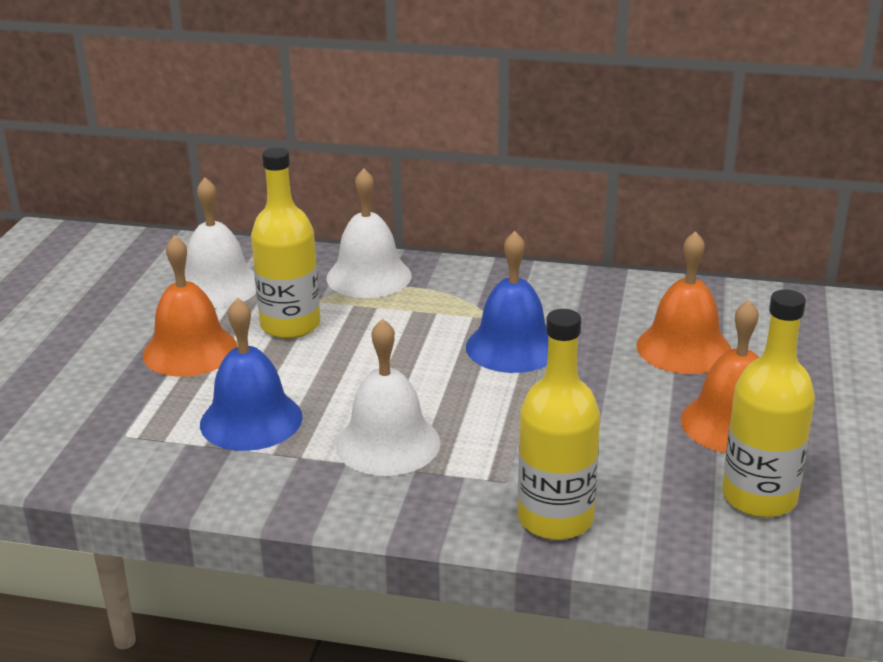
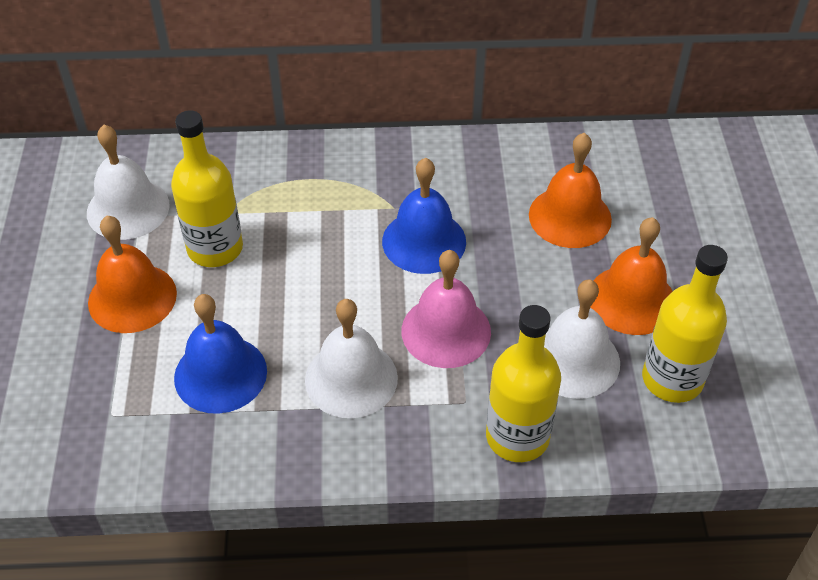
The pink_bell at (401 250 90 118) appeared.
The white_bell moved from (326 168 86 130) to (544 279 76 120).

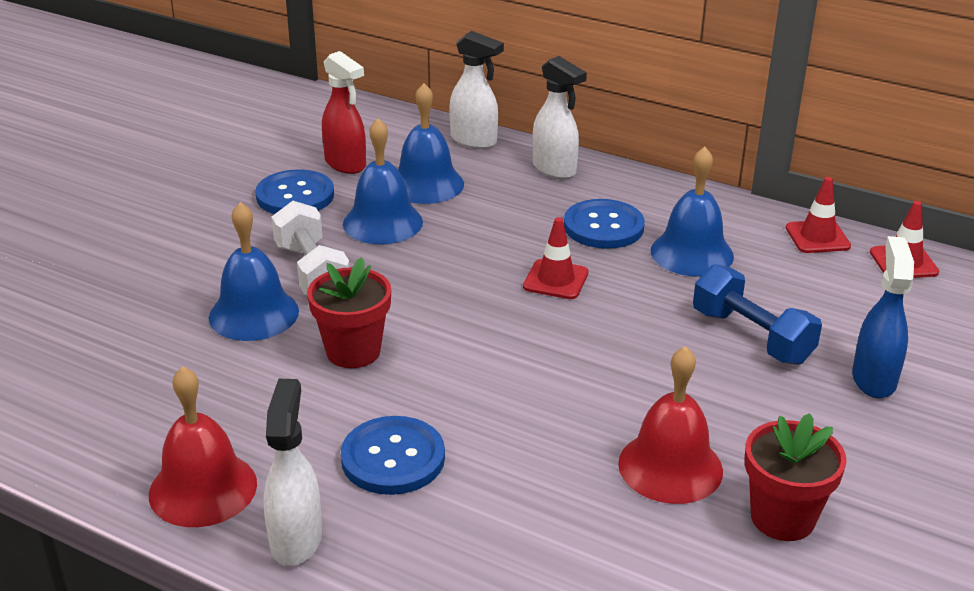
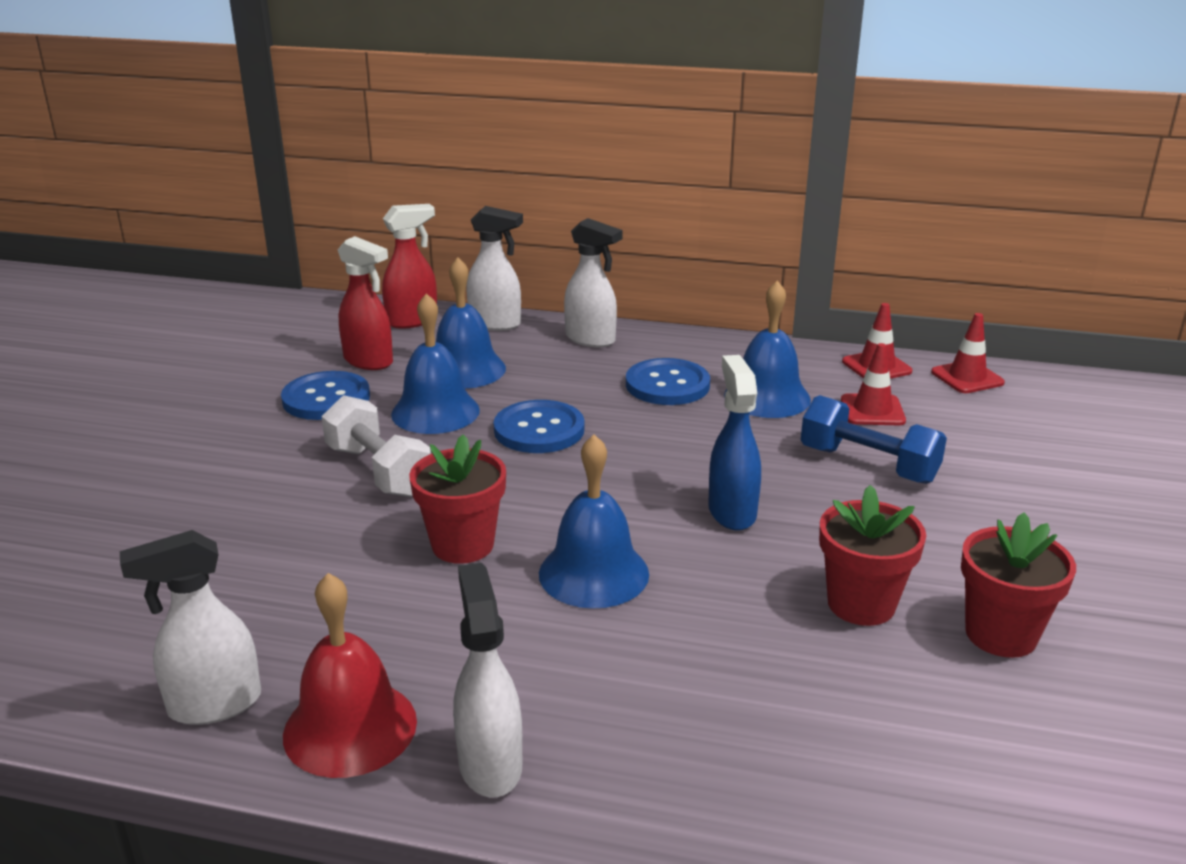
The white_spray_bottle at (120 530 141 195) appeared.
The red_spray_bottle at (382 204 55 125) appeared.
The blue_bell moved from (209 202 90 139) to (539 434 110 175).
The blue_button moved from (341 416 104 79) to (494 400 90 53).
The red_traffic_cone moved from (523 217 65 82) to (841 343 65 82).
The blue_spray_bottle moved from (852 236 62 162) to (708 355 53 176).
The red_bell at (618 346 105 158) was replaced by the red_flower_pot at (819 485 107 141).

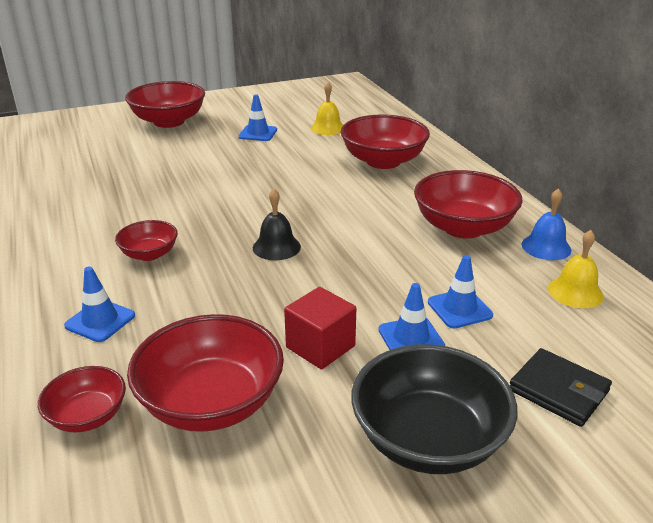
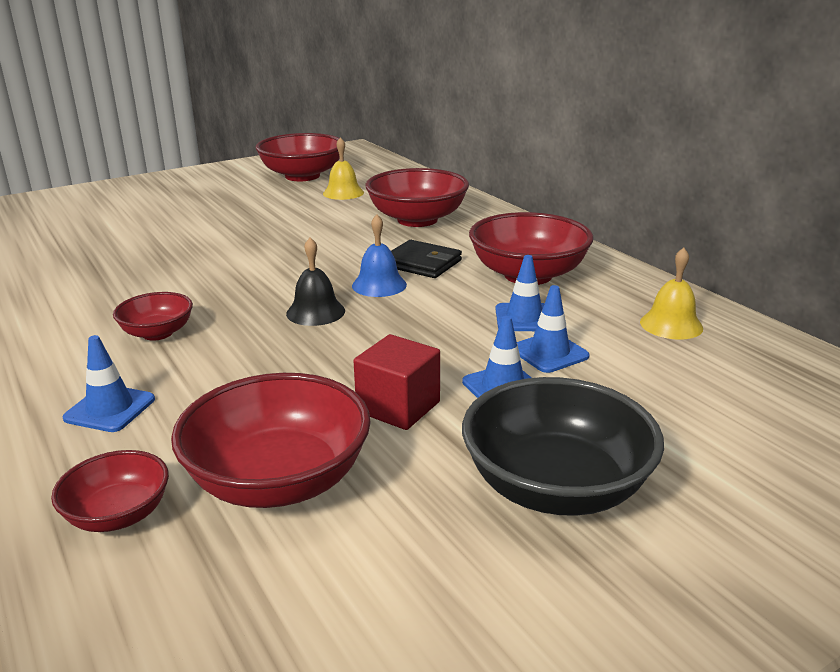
The red_bowl moved from (125 81 80 47) to (256 133 84 48).
The blue_traffic_cone moved from (238 94 39 47) to (495 255 50 76).
The black_wallet moved from (510 348 102 79) to (391 240 71 38).
The blue_bell moved from (521 188 50 72) to (352 214 55 83).

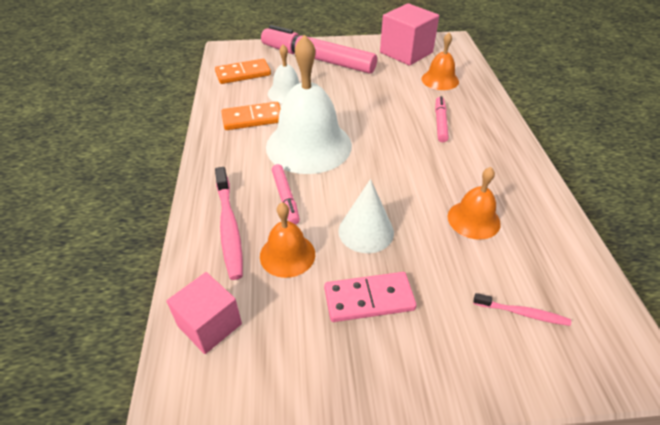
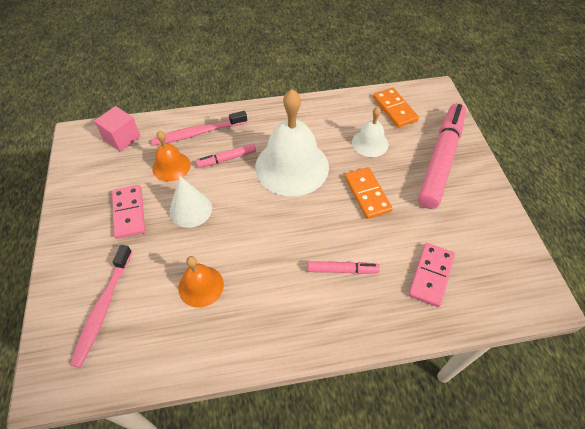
The pink_cube at (380 3 59 63) disappeared.
The orange_domino moved from (221 102 60 28) to (345 167 48 52).
The orange_bell at (422 32 37 58) was replaced by the pink_domino at (409 243 46 64).
The pink_toothbrush at (473 293 98 33) changed to 1.78 times the size.

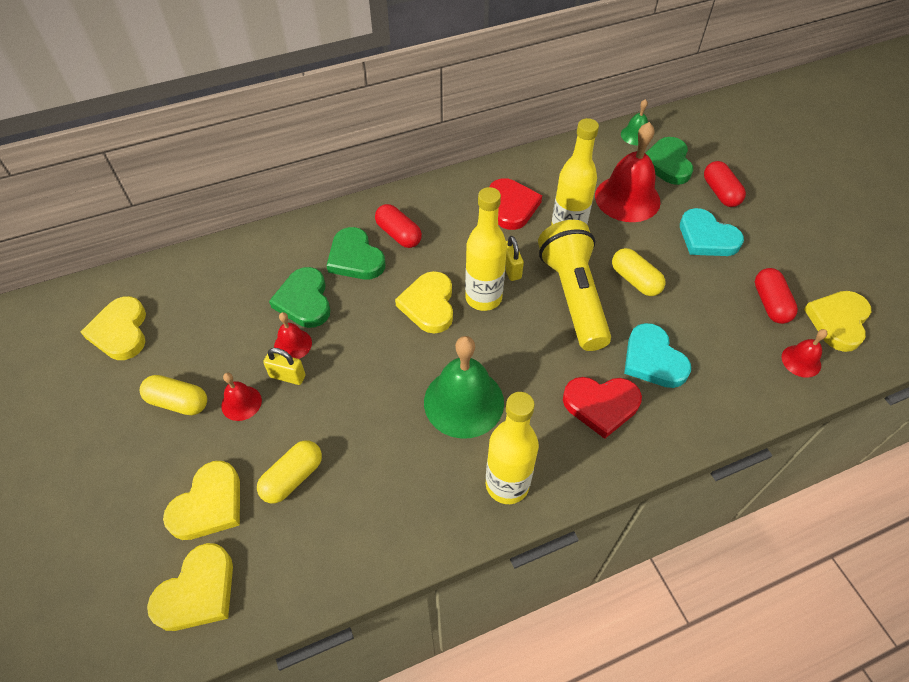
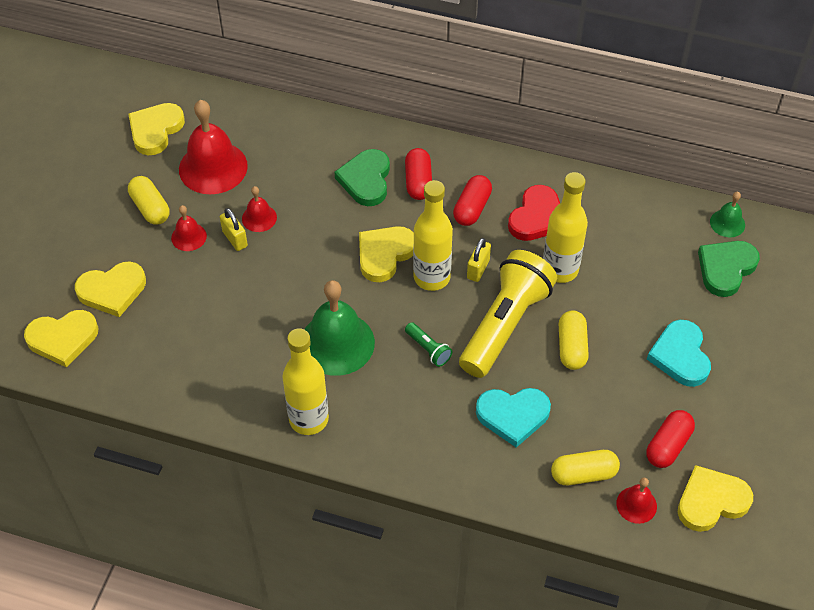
The green_heart at (269 267 61 61) disappeared.
The red_heart at (563 377 79 62) disappeared.
The green_flashlight at (405 322 47 45) appeared.
The yellow_capsule moved from (257 440 65 63) to (551 450 69 35).
The red_bell moved from (595 122 66 100) to (179 100 69 94).
The red_capsule moved from (704 161 42 46) to (453 175 39 51).
The turquoise_heart at (624 323 67 65) turned 105 degrees counterclockwise.

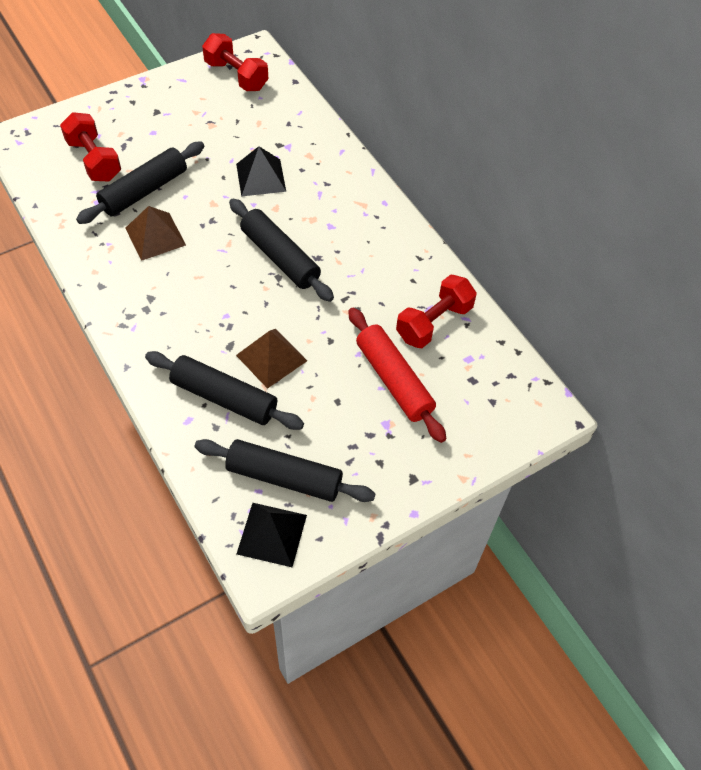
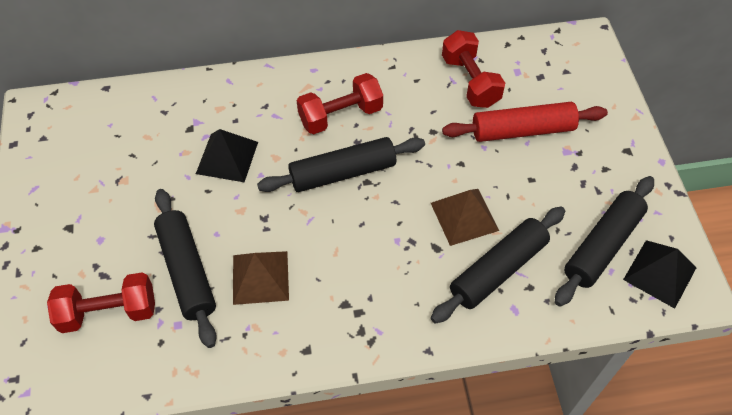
The red_dumbbell moved from (202 33 66 58) to (297 73 86 61).

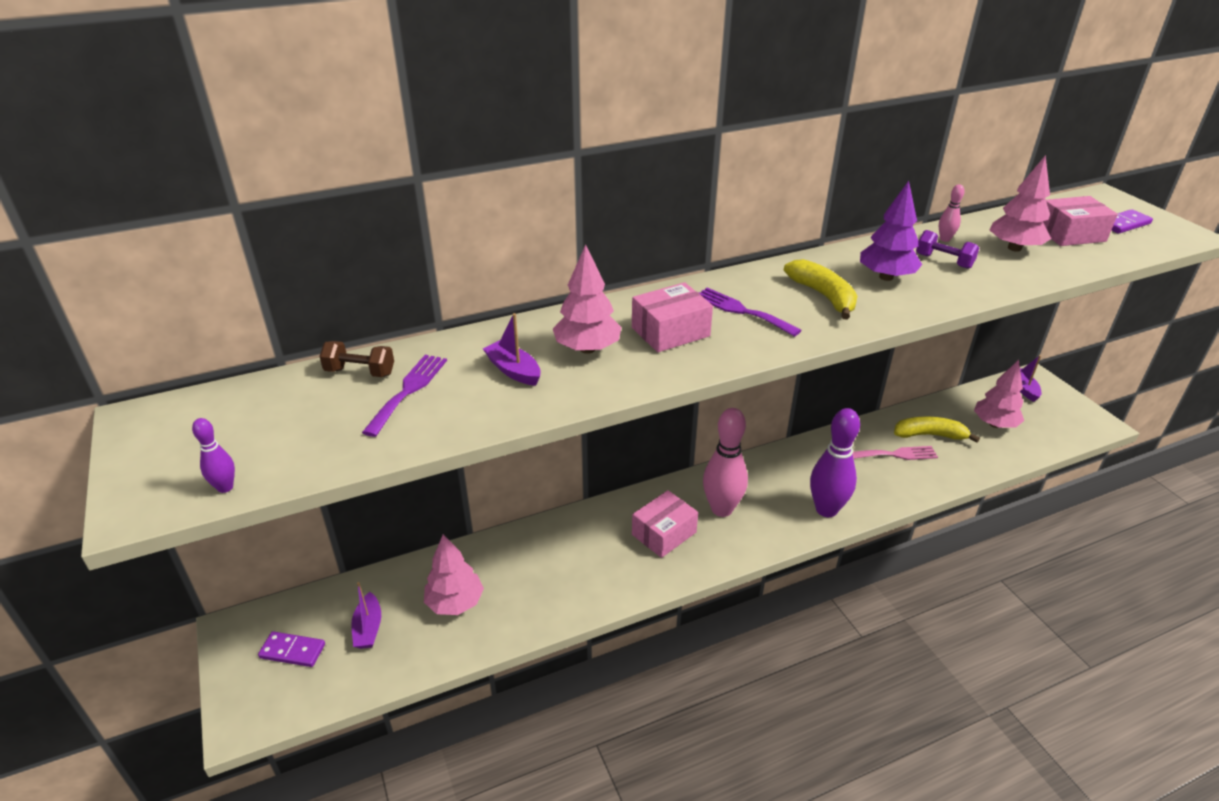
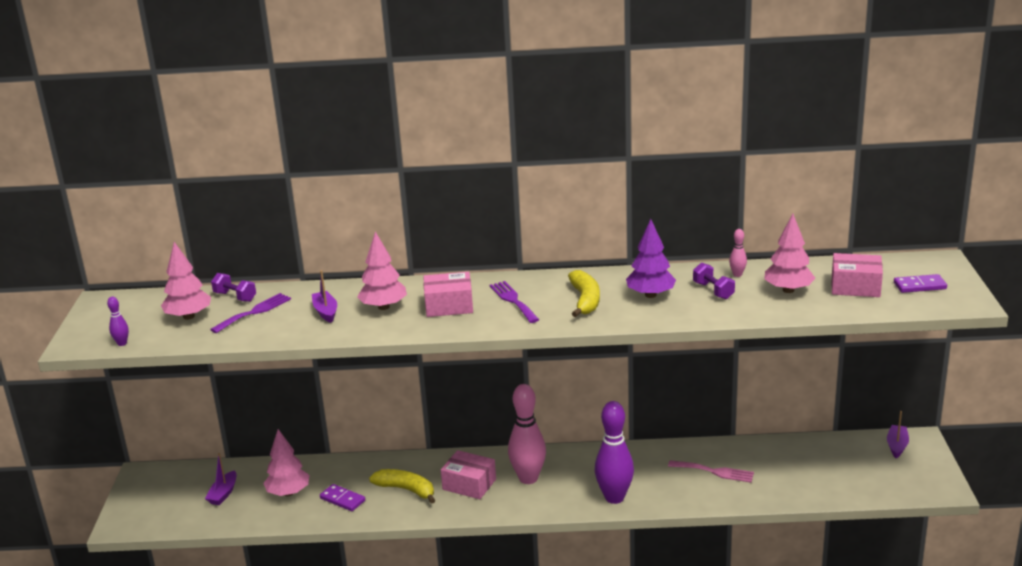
The purple_domino moved from (258 631 67 36) to (320 484 45 27).
The yellow_banana moved from (894 417 86 26) to (369 469 66 35).
The pink_tree moved from (974 360 50 68) to (161 242 50 78).
The brown_dumbbell at (319 341 75 36) became the purple_dumbbell at (211 273 45 29).
The pink_box at (632 490 66 68) turned 45 degrees clockwise.

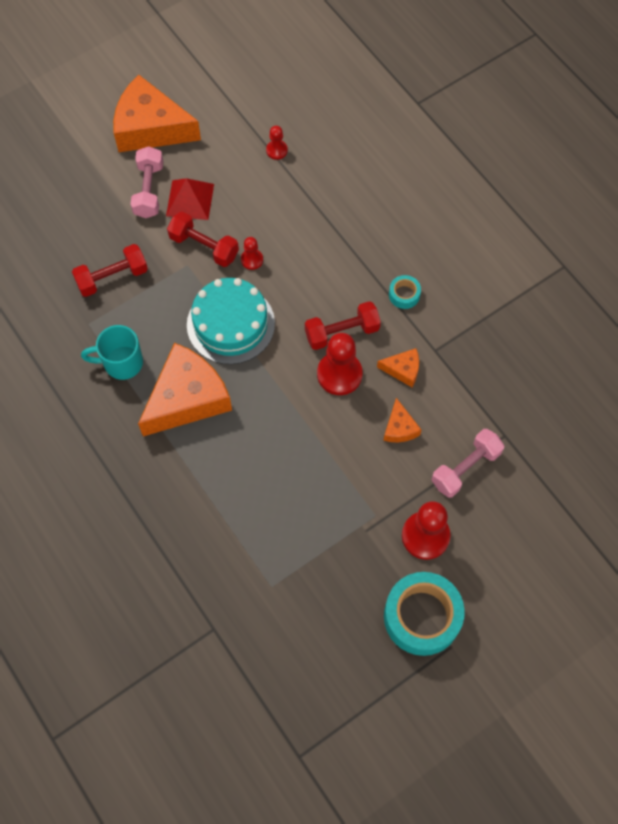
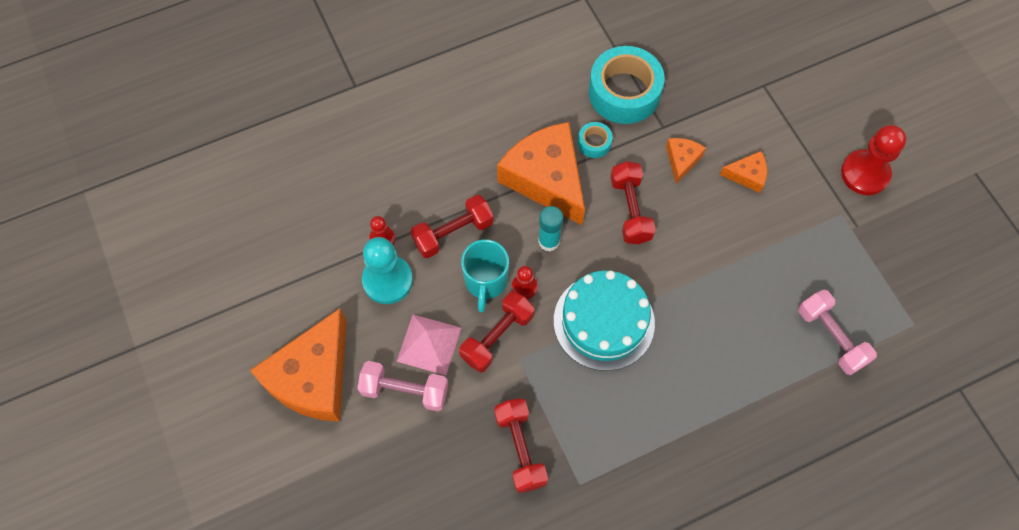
The red_pawn at (317 333 46 62) disappeared.
The turquoise_pawn at (362 237 51 67) appeared.
The red_dumbbell at (411 195 83 63) appeared.
The turquoise_glue_stick at (538 206 25 45) appeared.
The turquoise_mug moved from (81 325 62 55) to (461 239 48 74).
The orange_cheese moved from (138 343 94 93) to (497 122 88 103).
The turquoise_tape moved from (384 572 81 84) to (589 46 76 78).
The pink_dumbbell moved from (432 429 73 69) to (798 289 79 86).
The red_pyramid at (166 178 48 42) became the pink_pyramid at (396 315 65 60).

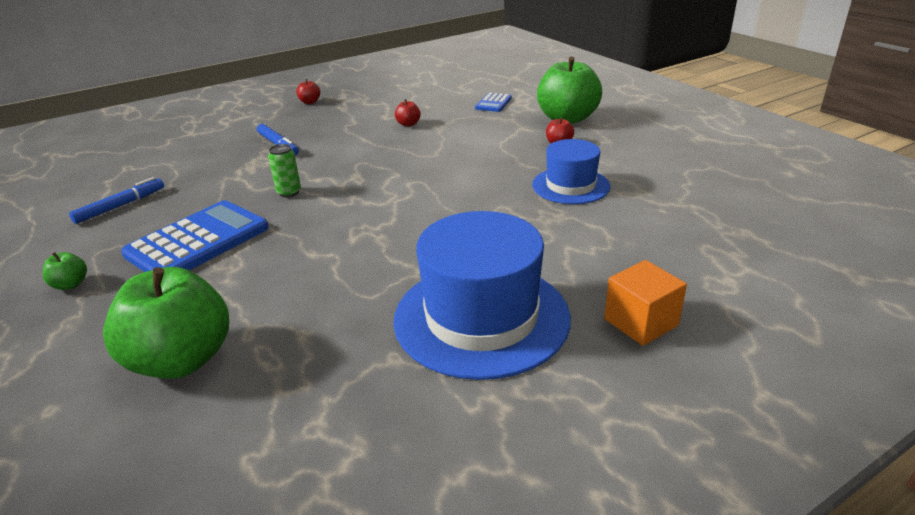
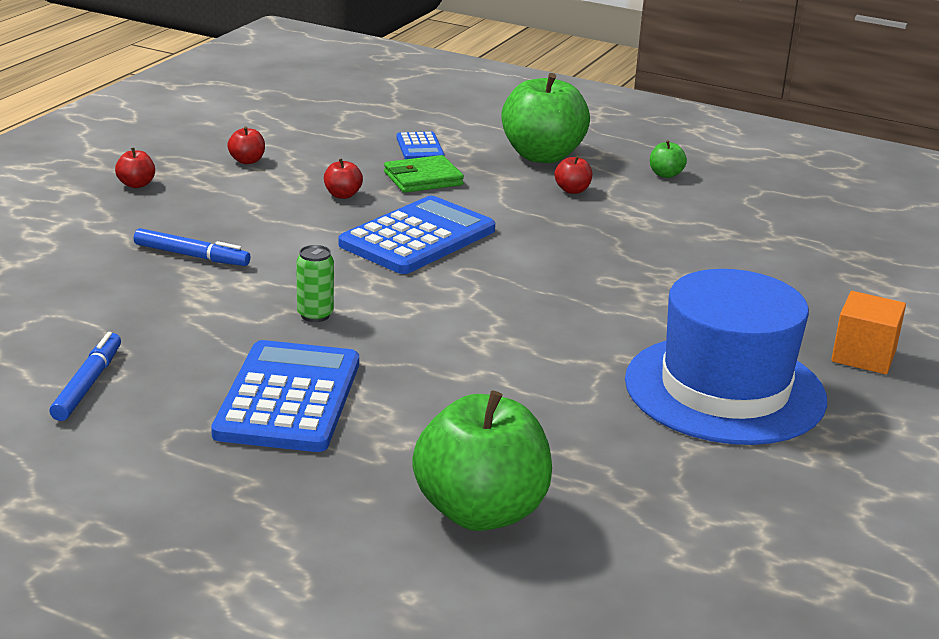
The blue_hat at (532 139 78 65) disappeared.
The red_apple at (227 127 38 37) appeared.
The blue_calculator at (338 196 157 78) appeared.
The green_wallet at (384 155 80 38) appeared.
The green_apple moved from (42 252 45 38) to (650 140 37 38).

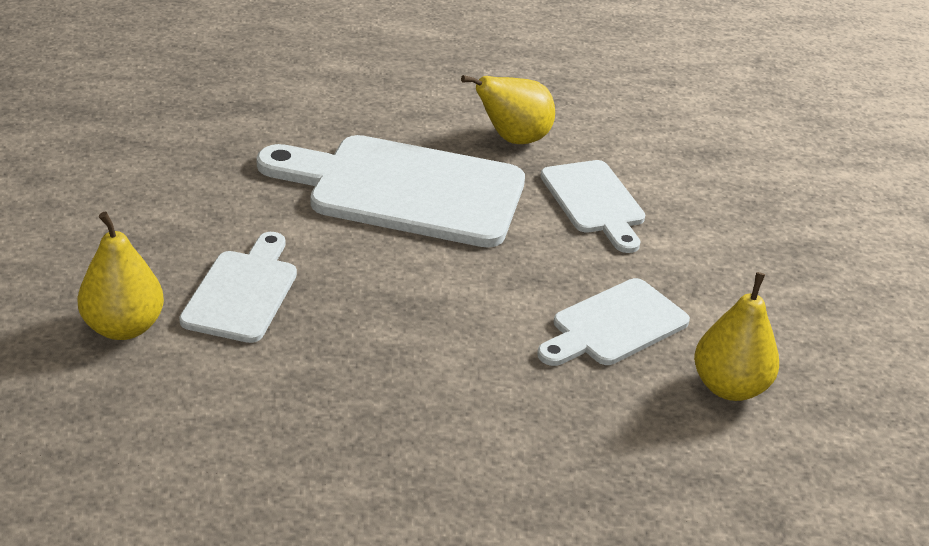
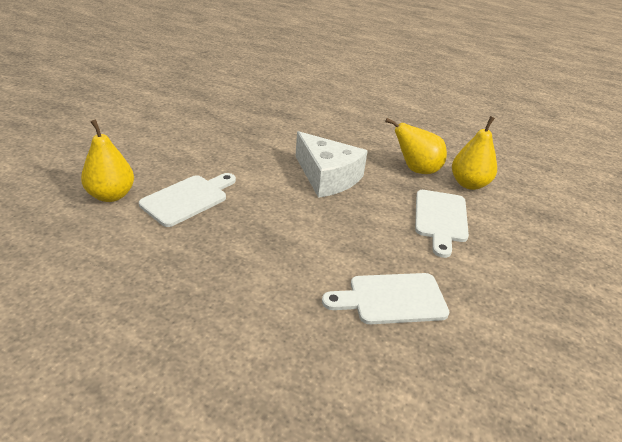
The yellow_pear moved from (694 272 85 129) to (452 116 45 74).
The white_cutting_board at (257 135 268 113) was replaced by the white_cheese at (295 131 72 67).

